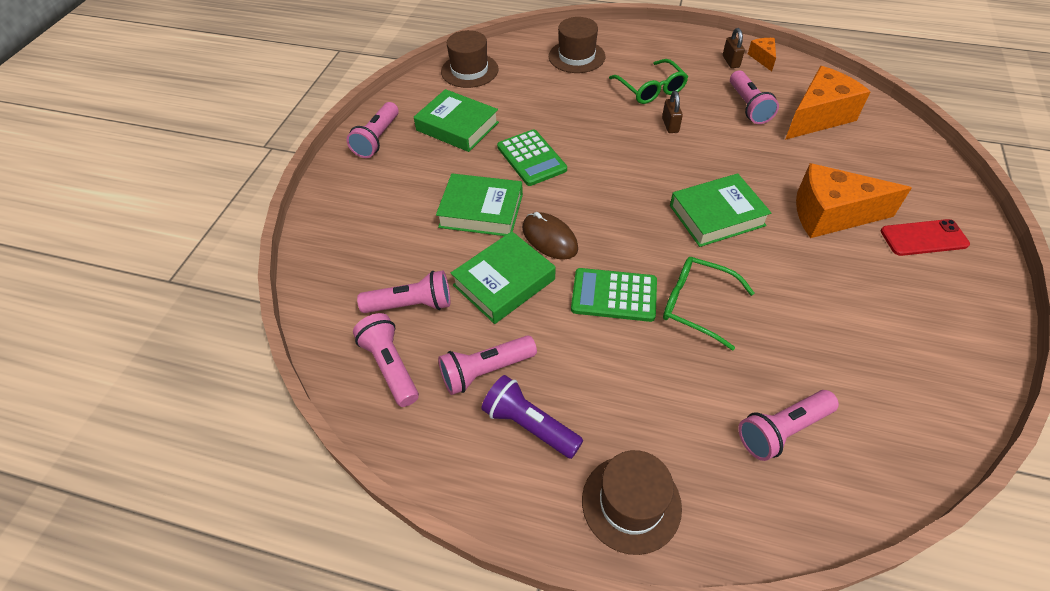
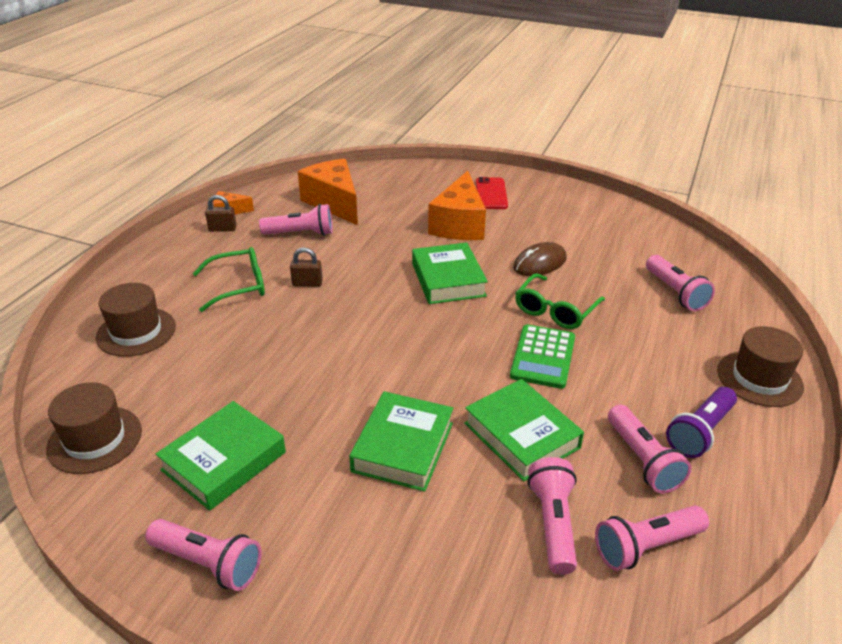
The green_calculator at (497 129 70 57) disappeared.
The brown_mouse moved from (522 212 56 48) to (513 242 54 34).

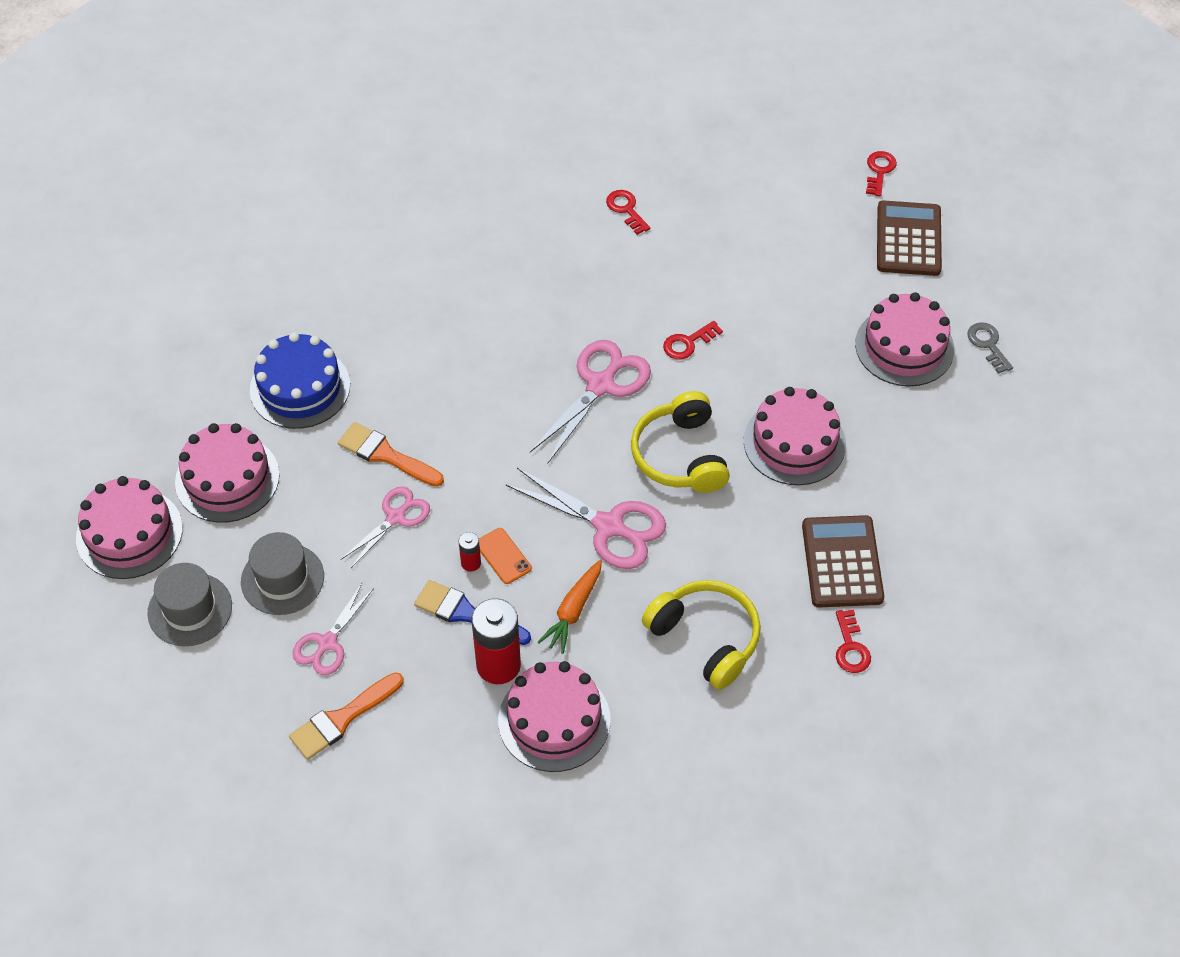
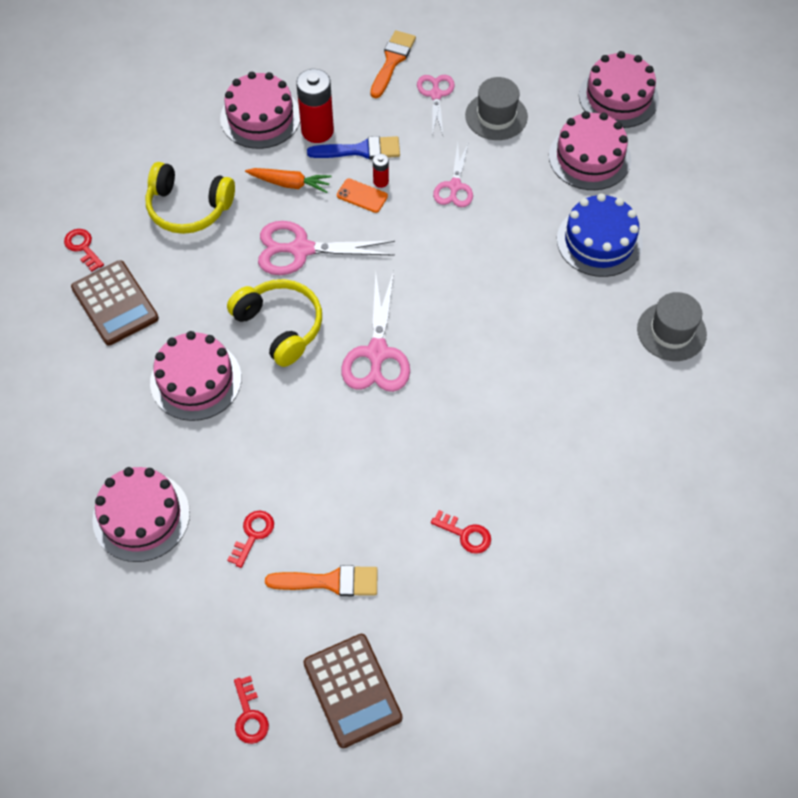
The grey_key at (967 323 46 51) disappeared.
The grey_hat moved from (147 563 85 83) to (637 292 70 69).
The orange_brush moved from (338 422 106 65) to (265 565 113 31).
The red_key moved from (663 321 60 38) to (227 511 47 57).
The brown_calculator moved from (877 200 65 76) to (303 634 100 114).
The orange_carrot at (538 560 64 94) turned 105 degrees clockwise.

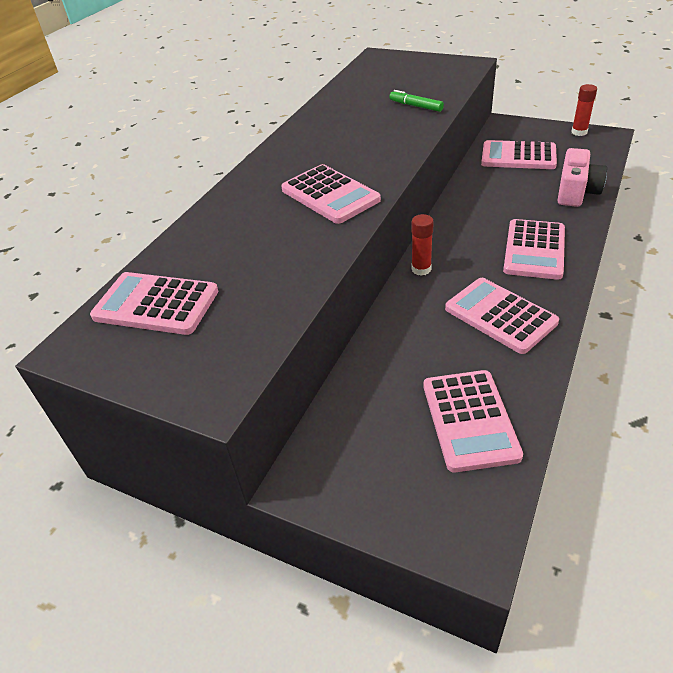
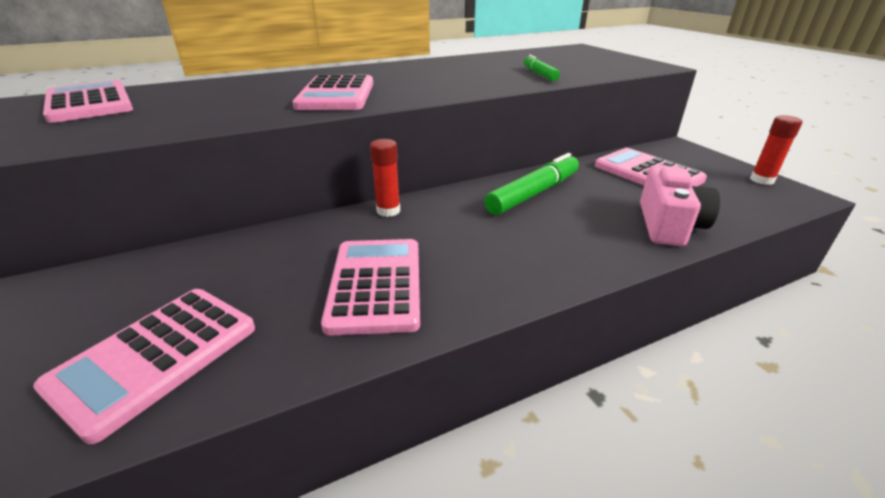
The pink_calculator at (503 219 62 61) disappeared.
The green_marker at (484 153 95 62) appeared.
The pink_camera at (557 148 50 59) turned 45 degrees counterclockwise.

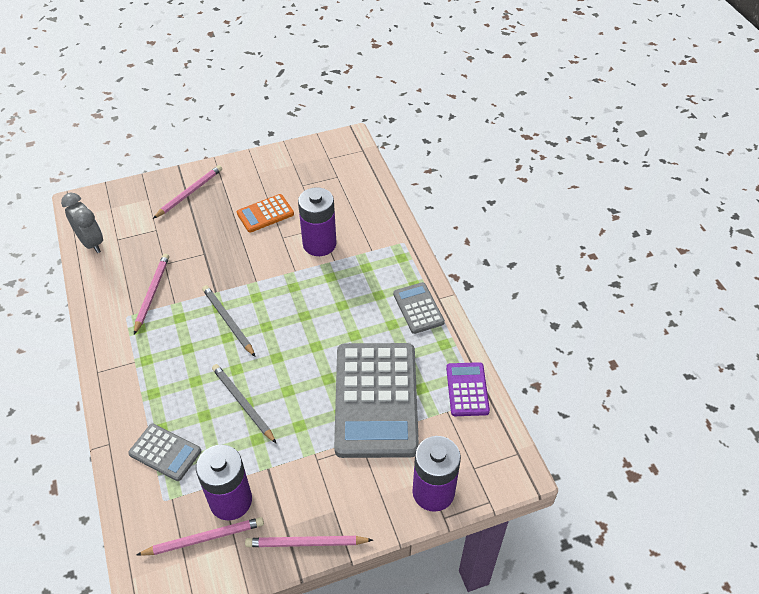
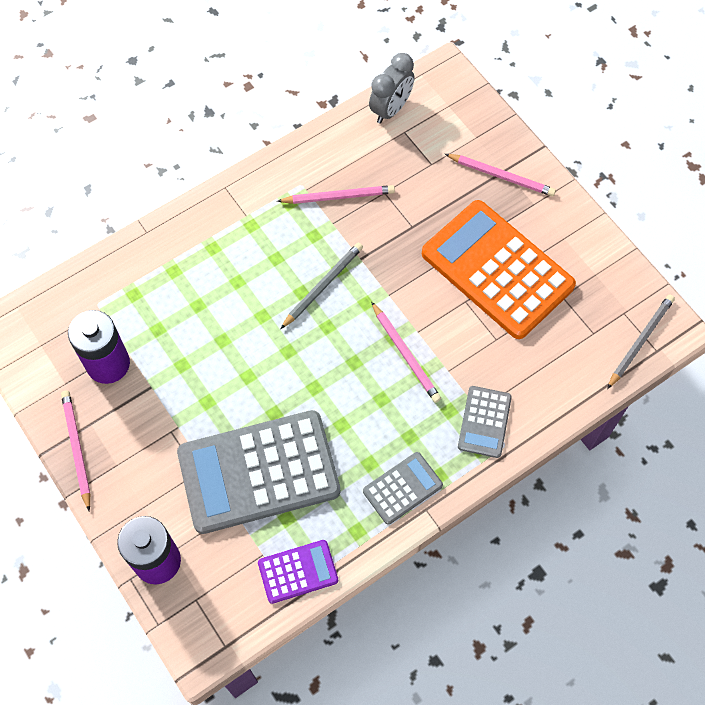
The purple_battery at (298 187 38 69) disappeared.
The grey_calculator moved from (128 424 73 57) to (458 386 54 72).
The pink_pencil moved from (137 517 127 39) to (371 302 70 101).
The grey_pencil moved from (212 364 65 80) to (607 294 68 95).
The orange_calculator at (237 194 57 39) changed to 2.11 times the size.

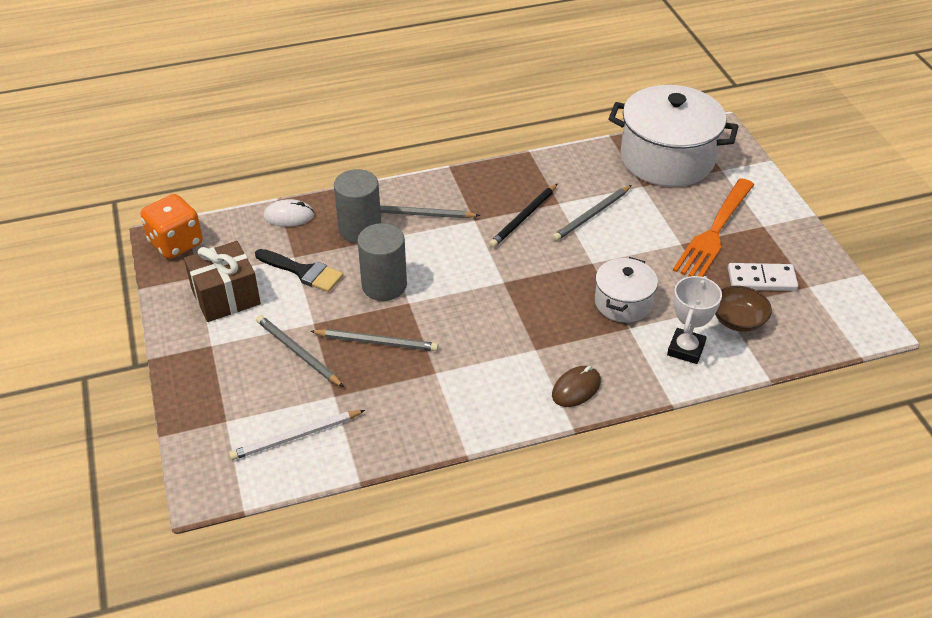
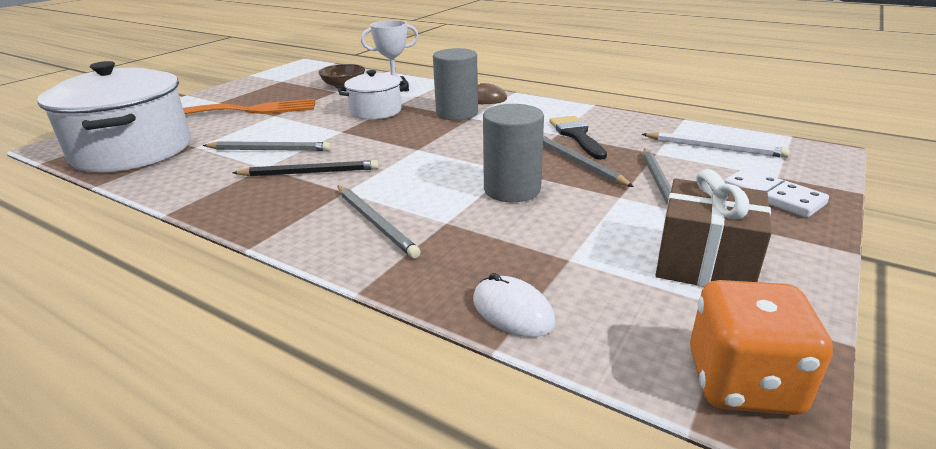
The black_brush moved from (255 249 88 43) to (550 116 57 44).
The grey_cylinder moved from (334 169 47 74) to (433 48 45 72).
The white_domino moved from (728 263 70 28) to (724 168 105 50).

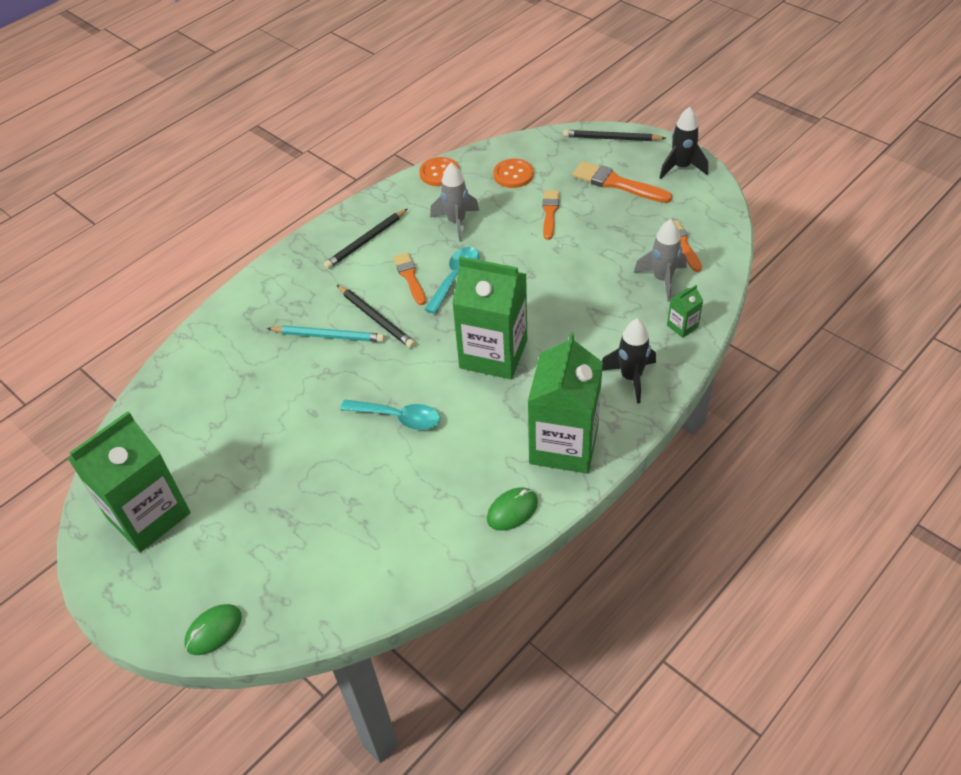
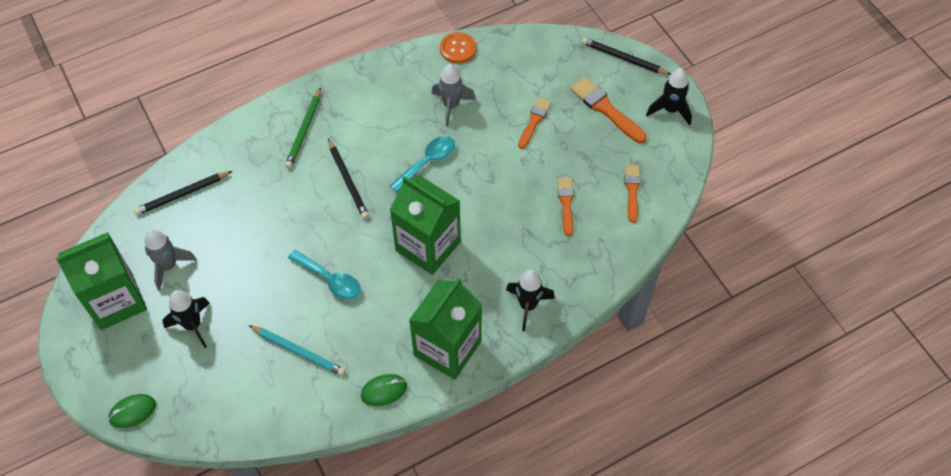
The orange_button at (493 159 41 29) disappeared.
The green_carton at (667 285 36 53) disappeared.
The black_rocket at (163 290 47 58) appeared.
The green_pencil at (285 88 36 81) appeared.
The turquoise_pencil moved from (267 325 118 17) to (248 325 98 51).
The black_pencil moved from (324 209 83 60) to (134 171 98 44).
The orange_brush moved from (393 252 33 53) to (557 178 17 58).
The grey_rocket moved from (634 219 53 83) to (145 229 52 62).

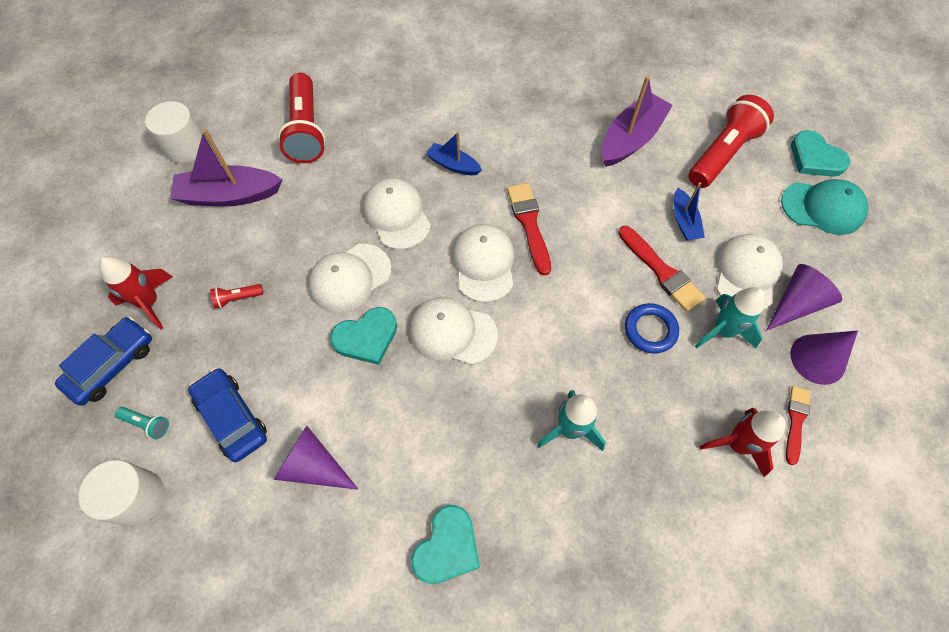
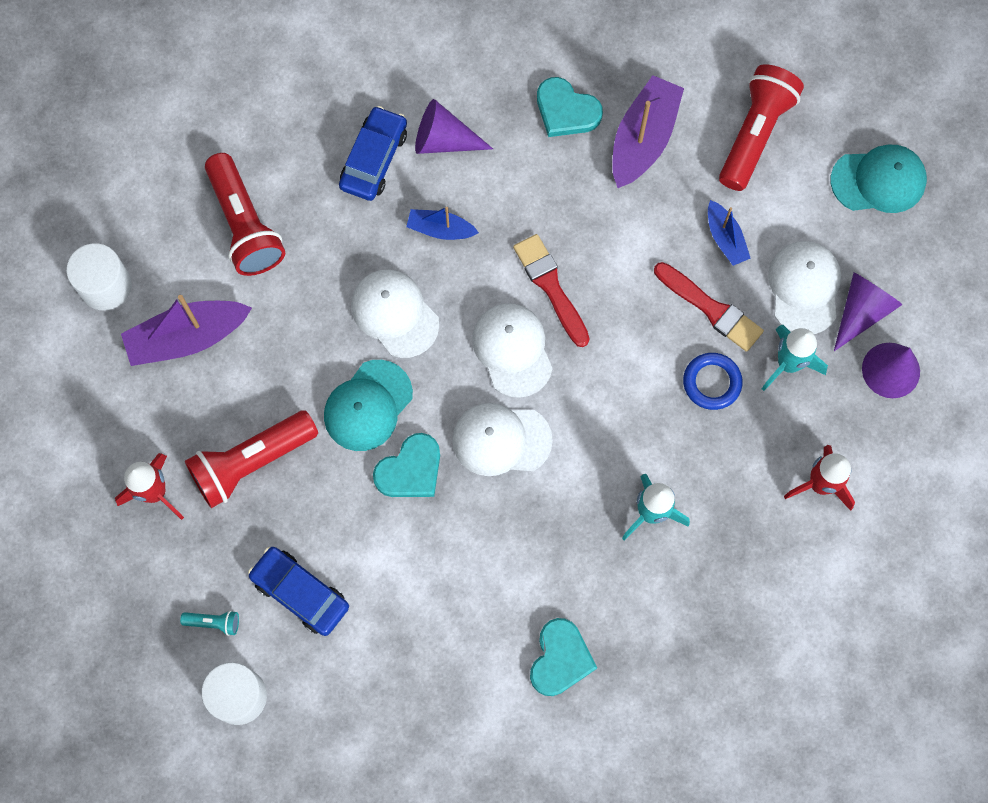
The red_brush at (786 386 25 79) disappeared.
The blue_car moved from (55 317 97 89) to (339 106 68 95).
The purple_cone moved from (274 426 85 64) to (415 99 78 55).
The turquoise_heart moved from (791 130 59 47) to (537 77 66 60).
The white_cap at (308 244 84 69) became the turquoise_cap at (324 360 89 91).
The red_flashlight at (210 284 53 25) changed to 2.38 times the size.

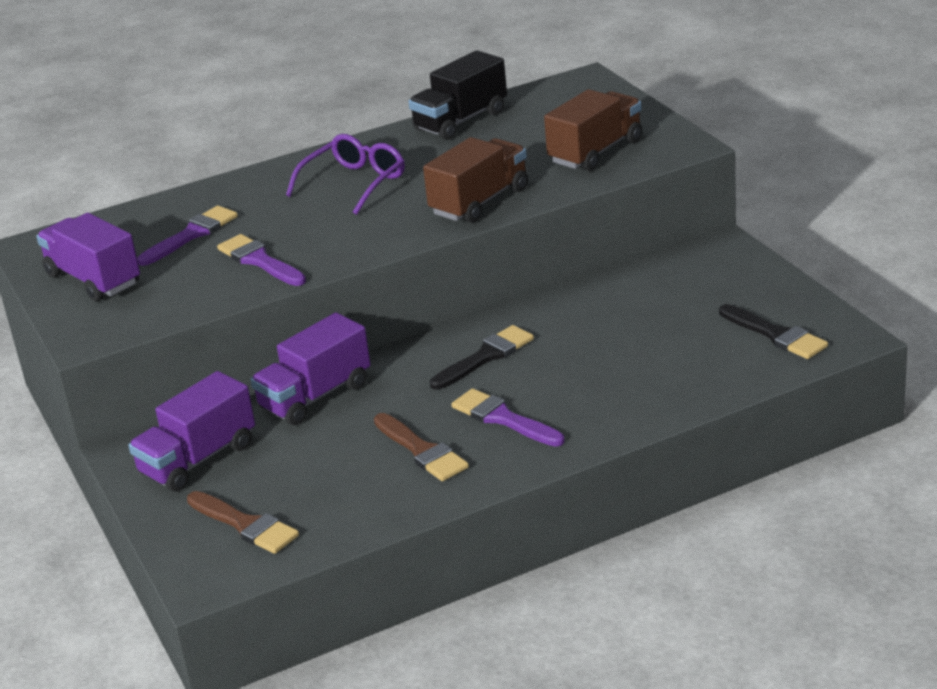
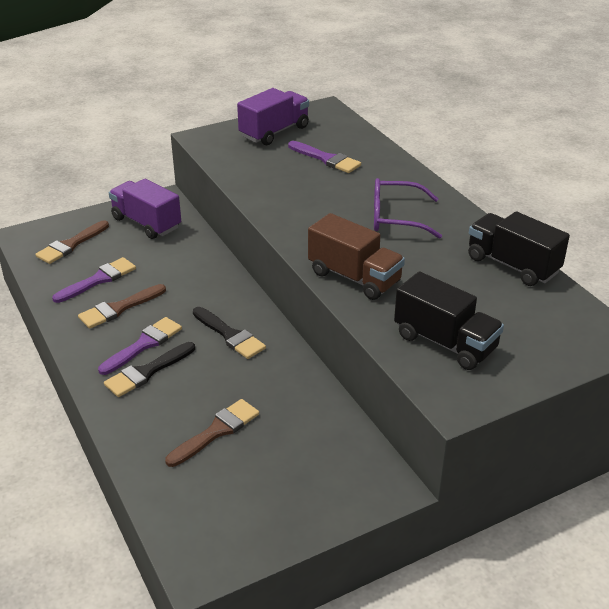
The purple_truck at (250 313 121 112) disappeared.
The brown_brush at (165 399 94 68) appeared.
The purple_brush moved from (217 234 89 52) to (52 257 84 46).
The black_brush moved from (719 304 109 55) to (104 342 91 55).
The brown_truck at (544 89 98 82) became the black_truck at (394 271 110 99).
The purple_glasses at (286 134 119 81) turned 150 degrees clockwise.

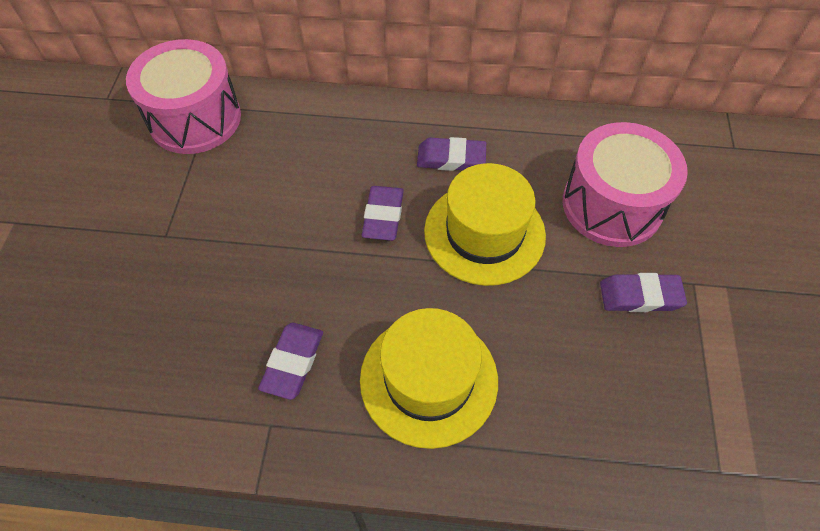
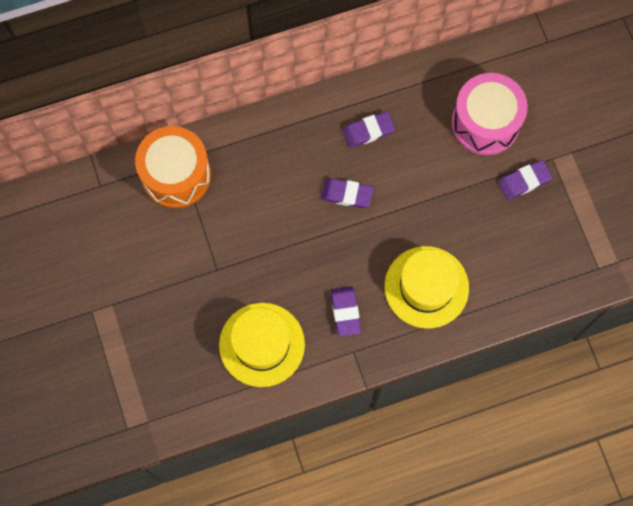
The yellow_hat moved from (424 163 122 123) to (219 303 86 84).
The pink_drum at (126 39 115 115) became the orange_drum at (135 126 76 82).
The purple_eraser at (362 186 41 55) turned 60 degrees counterclockwise.

